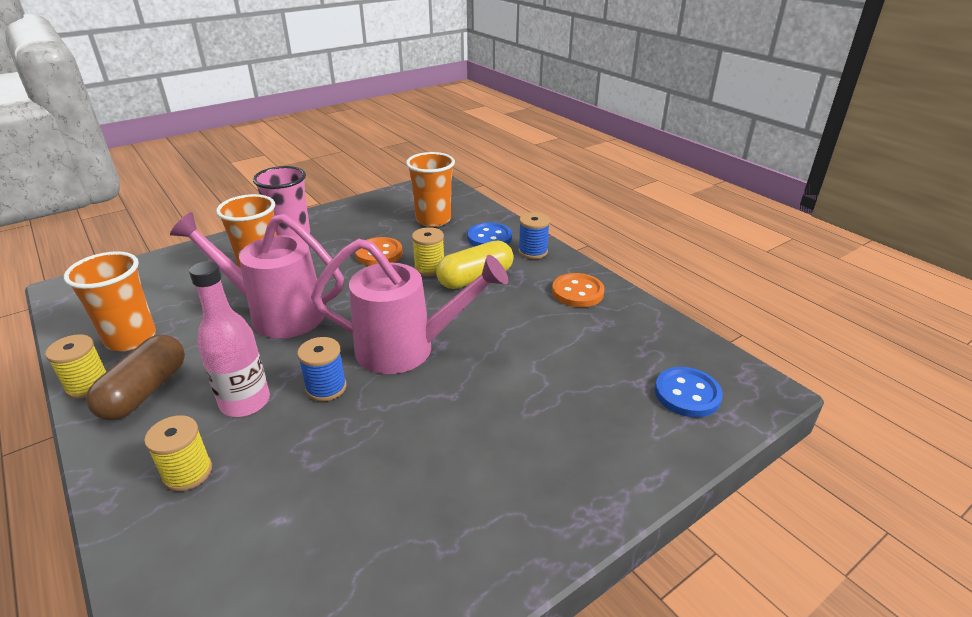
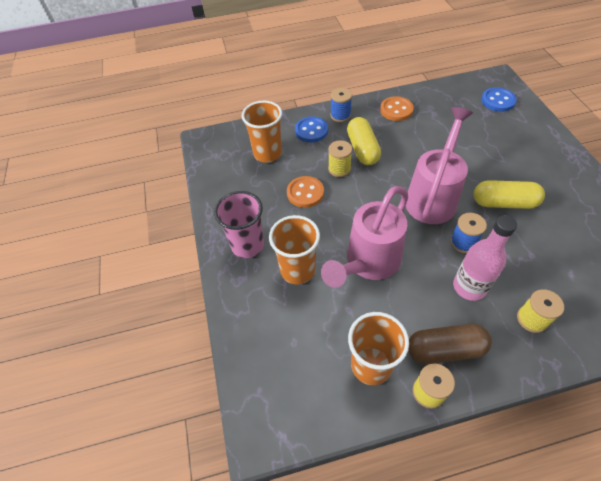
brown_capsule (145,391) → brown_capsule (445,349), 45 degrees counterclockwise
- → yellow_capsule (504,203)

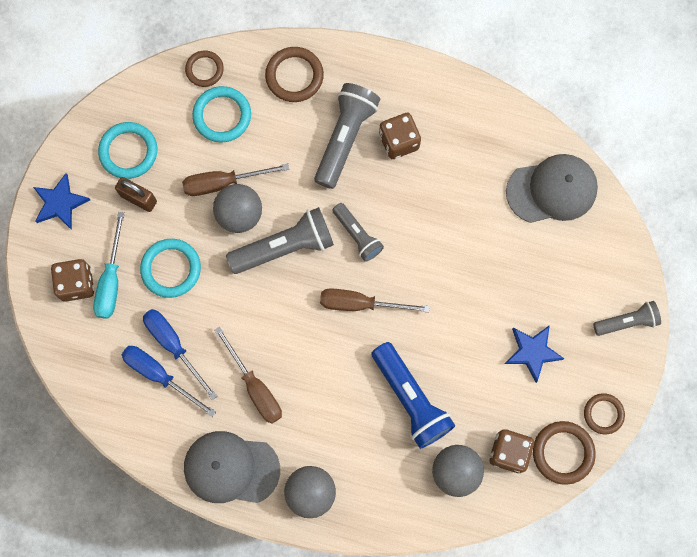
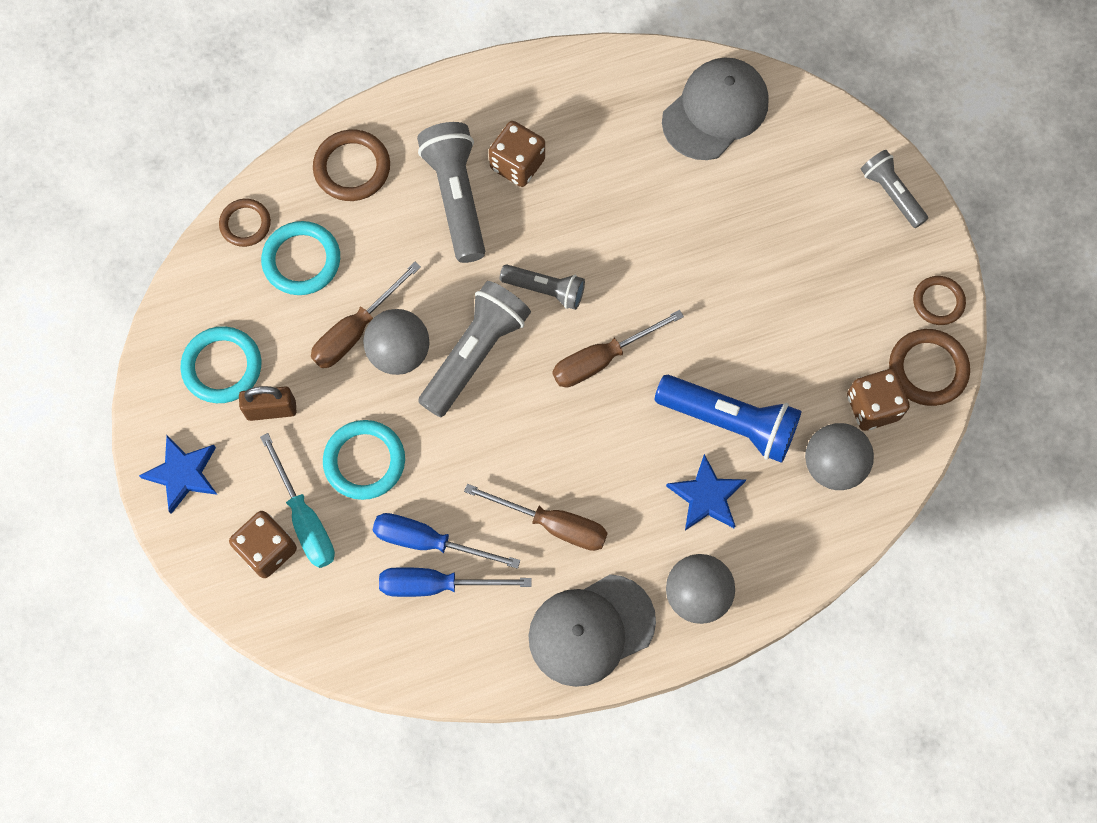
blue_star (532,352) → blue_star (706,496), shifted
grey_flashlight (627,322) → grey_flashlight (891,193), 75 degrees counterclockwise

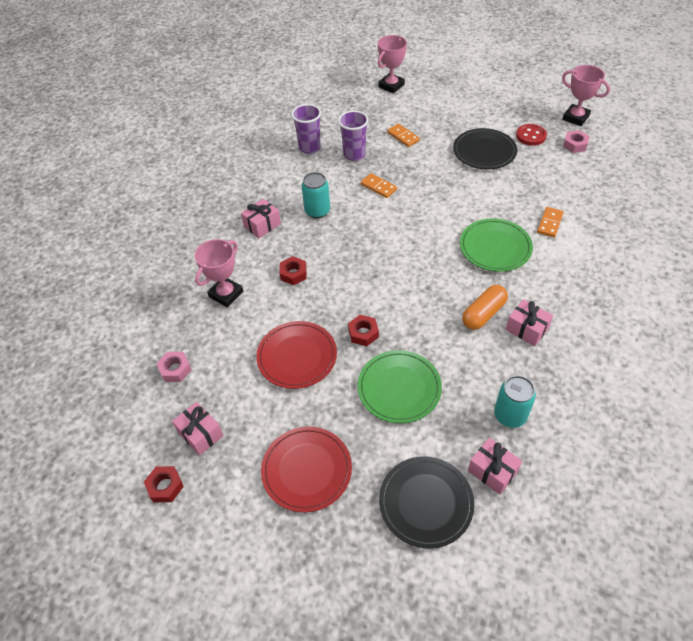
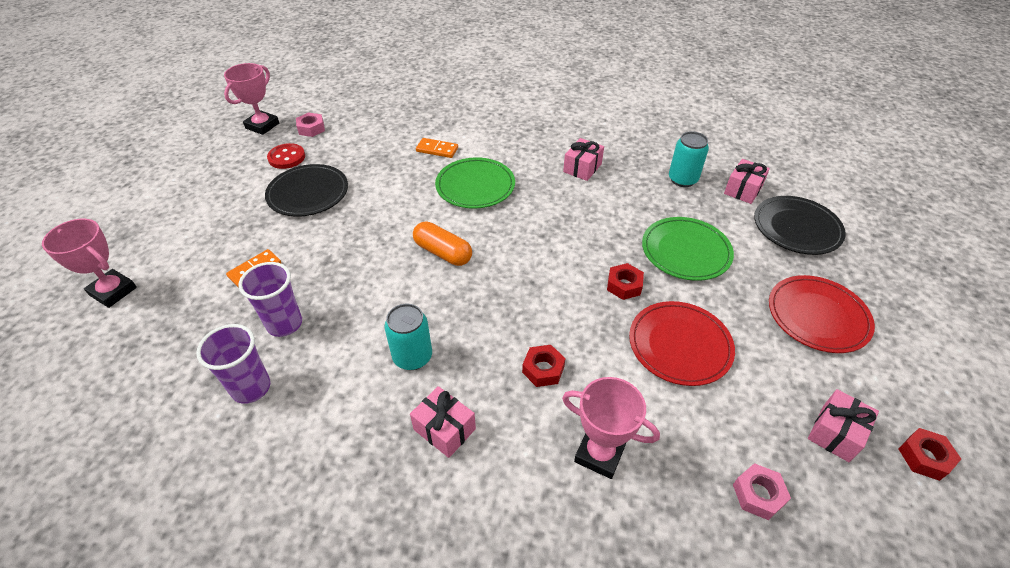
orange_domino (378,187) → -
orange_capsule (483,313) → orange_capsule (443,252), shifted

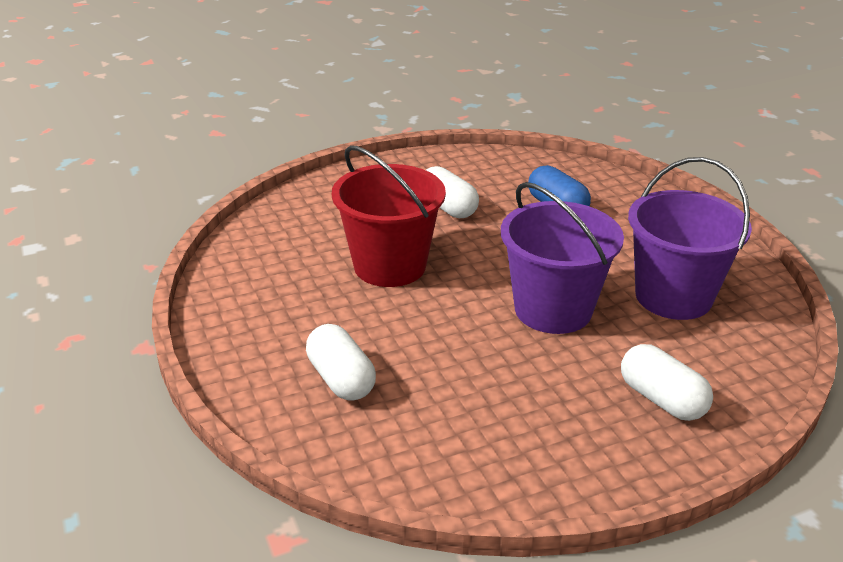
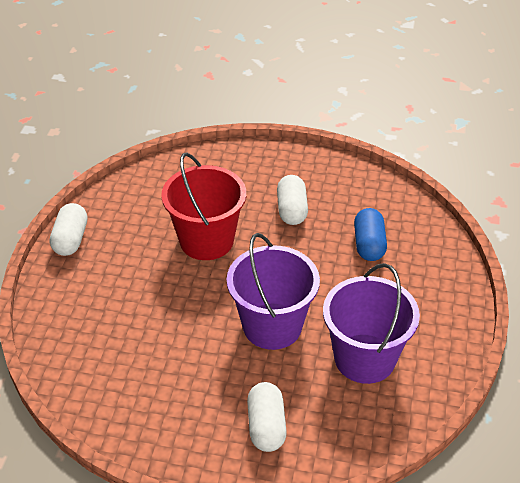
white_capsule (341,379) → white_capsule (71,239), shifted

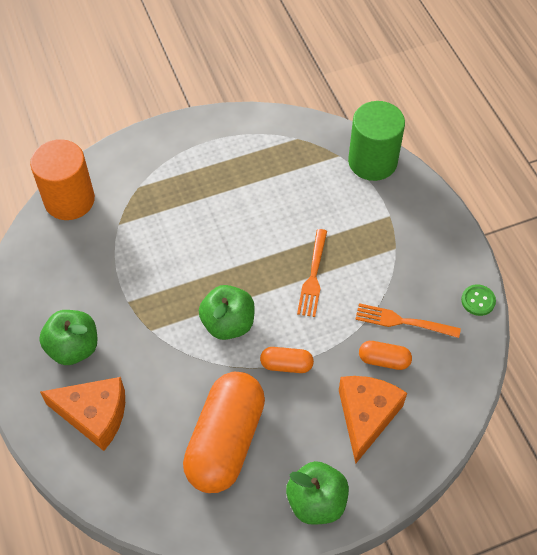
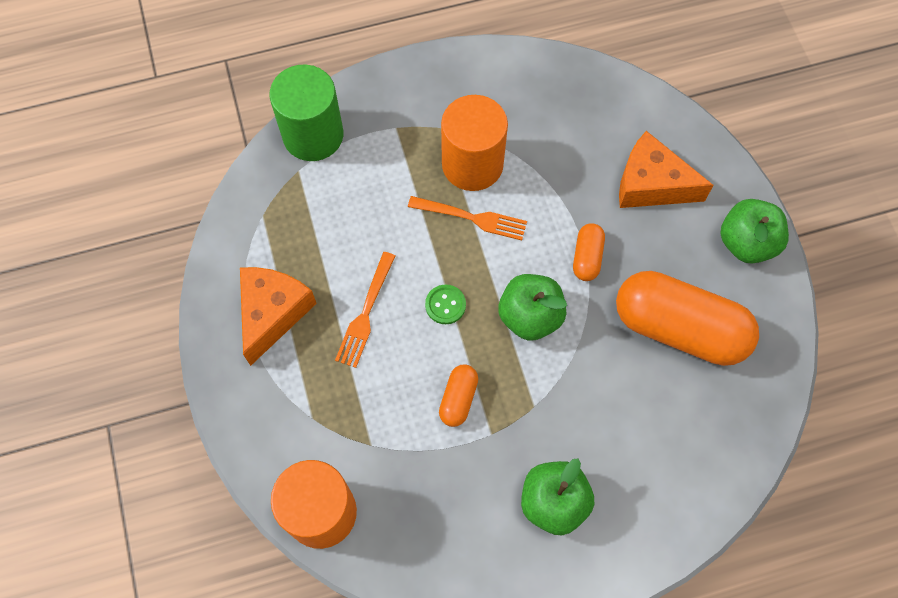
orange_cheese (94,415) → orange_cheese (273,313), shifted
orange_fork (403,321) → orange_fork (365,313), shifted
orange_capsule (384,360) → orange_capsule (458,399), shifted
green_button (478,301) → green_button (445,305), shifted
- → orange_cylinder (472,164)

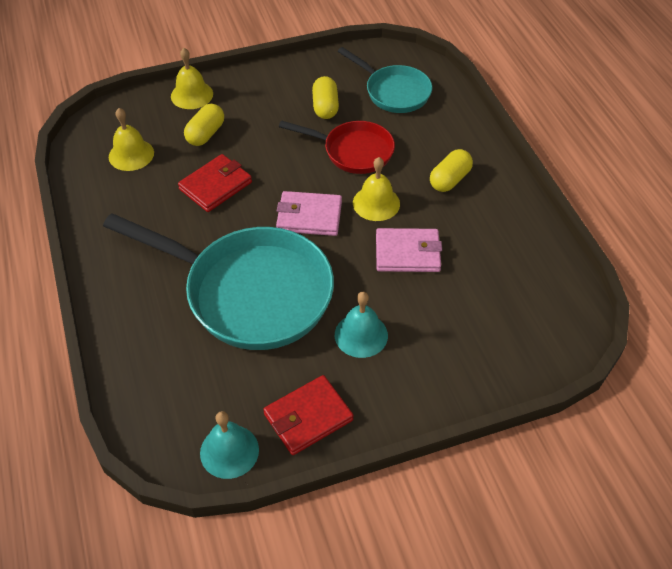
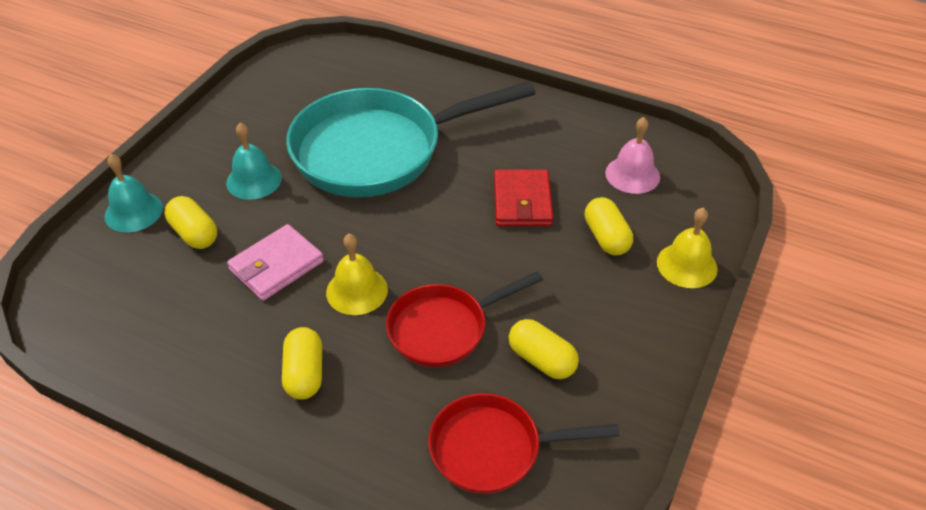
yellow_bell (131,154) → pink_bell (632,174)
turquoise_bell (229,451) → turquoise_bell (133,211), shifted
red_wallet (308,417) → -
pink_wallet (309,216) → -
turquoise_pan (394,92) → red_pan (494,449)
- → yellow_capsule (194,234)

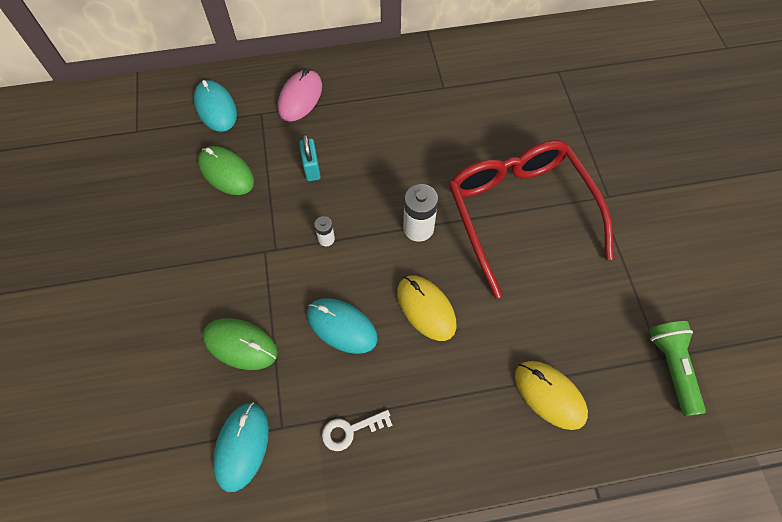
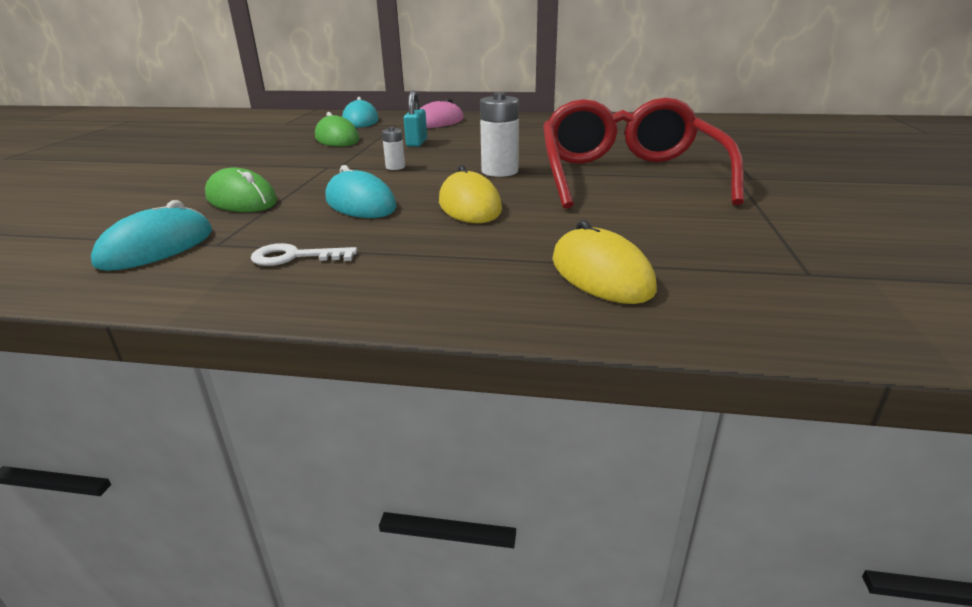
green_flashlight (672,367) → -

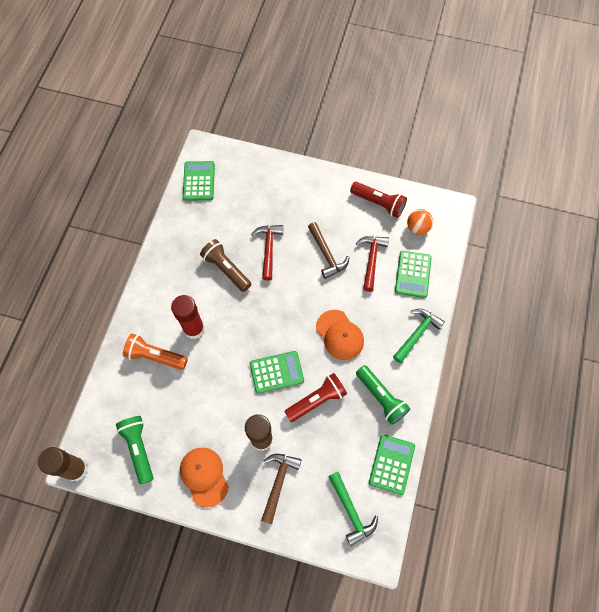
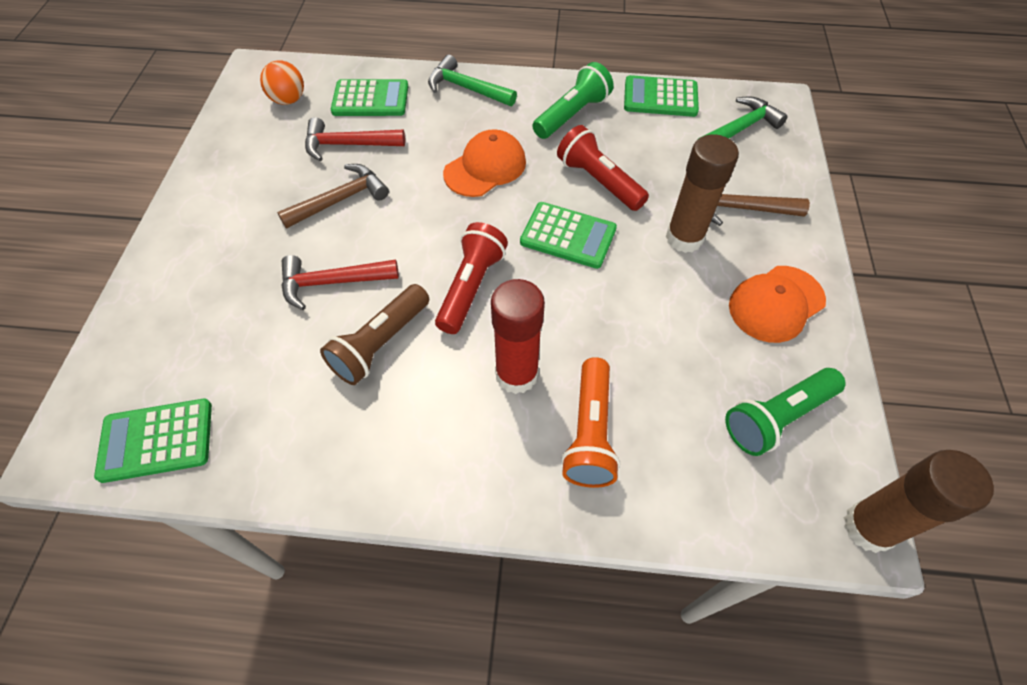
green_calculator (276,372) → green_calculator (568,236), 135 degrees clockwise
red_flashlight (379,203) → red_flashlight (471,287), shifted

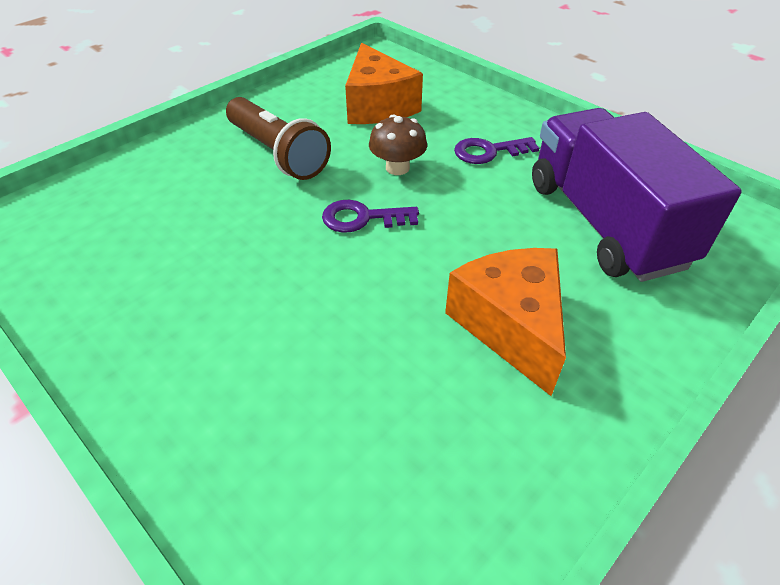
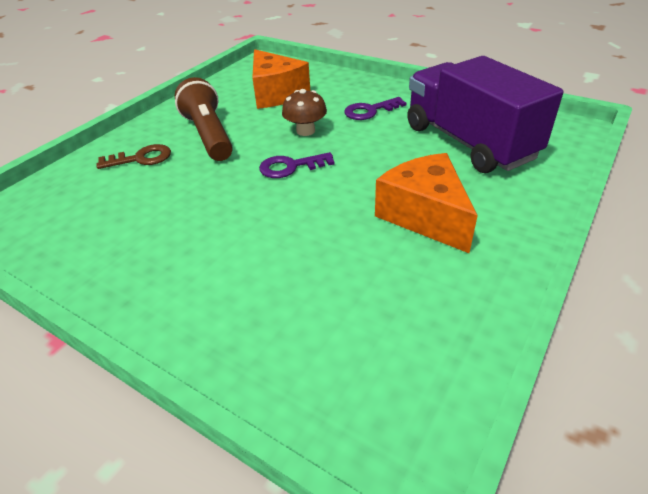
brown_flashlight (278,153) → brown_flashlight (209,135), 150 degrees counterclockwise
- → brown_key (141,158)

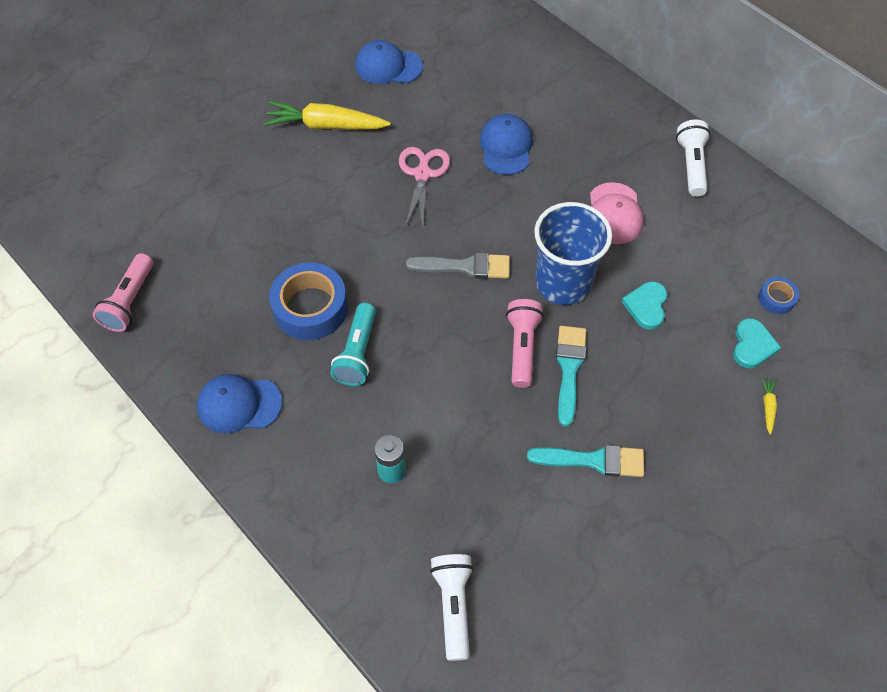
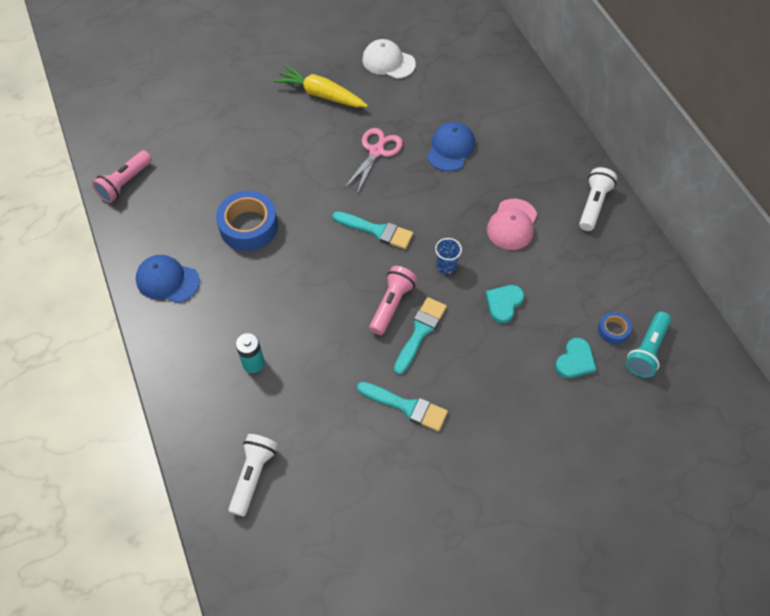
turquoise_flashlight (357,353) → turquoise_flashlight (646,350), shifted
blue_cap (388,66) → white_cap (388,62)
grey_brush (465,266) → turquoise_brush (377,230)
blue_cup (563,283) → blue_cup (446,265), x0.44
yellow_carrot (767,406) → -

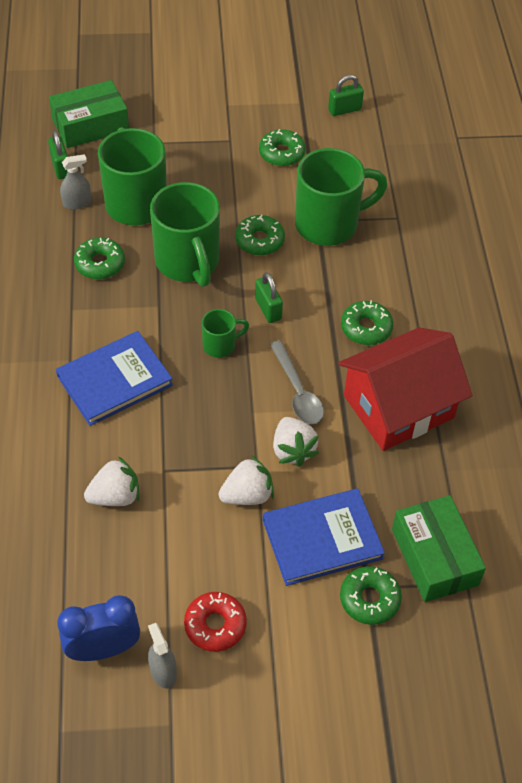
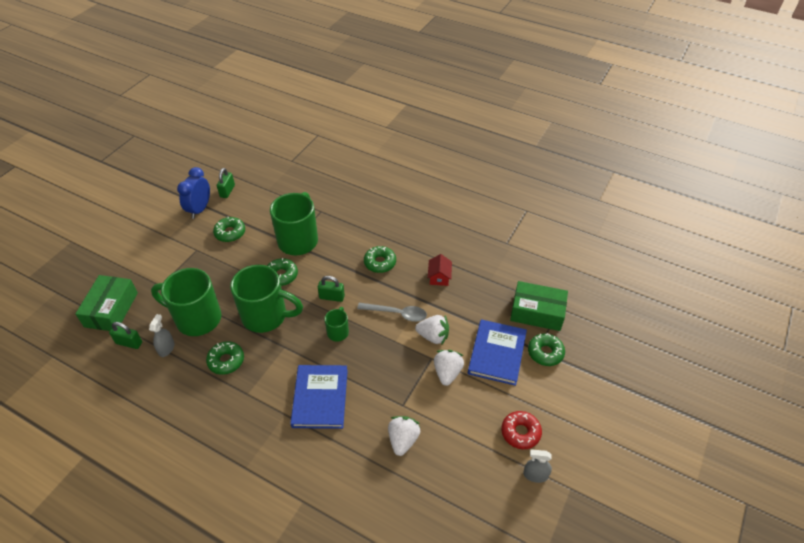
blue_clock (103,649) → blue_clock (200,209), shifted
red_house (398,407) → red_house (439,277), x0.41

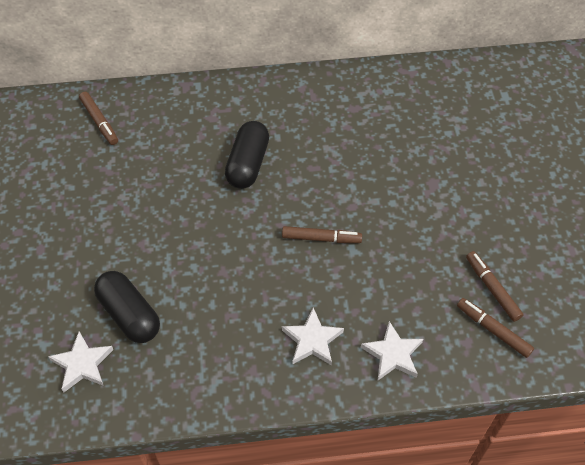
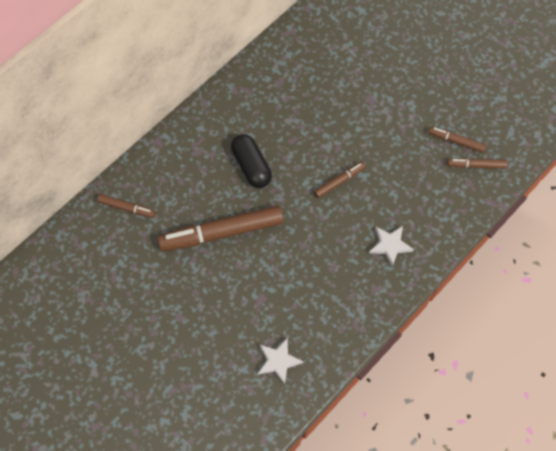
black_capsule (129,314) → -
white_star (392,354) → -
- → brown_marker (222,232)

